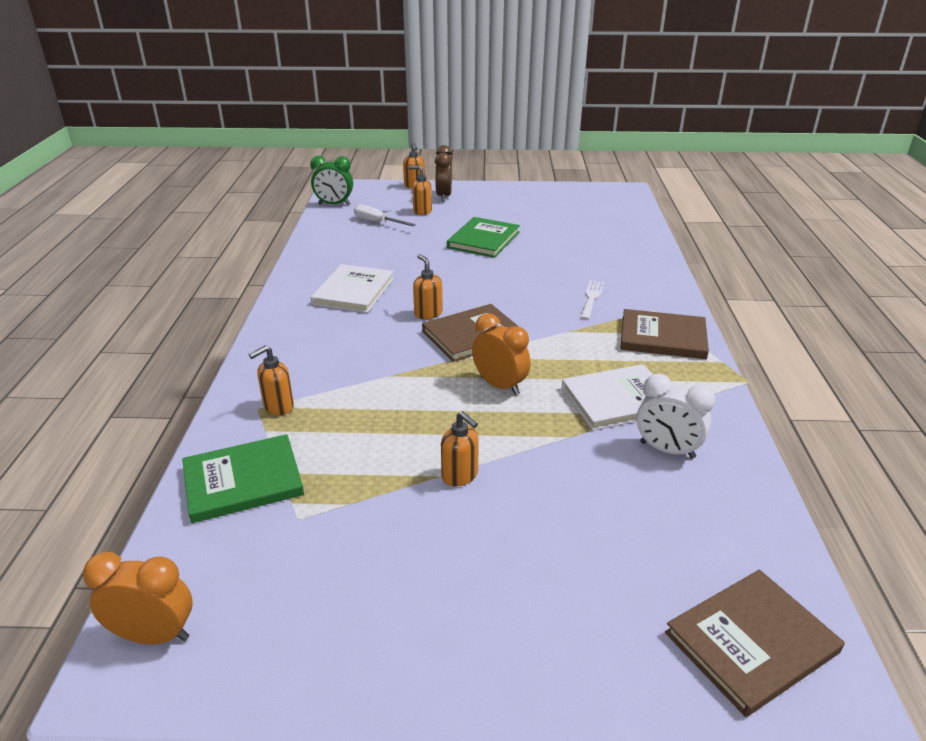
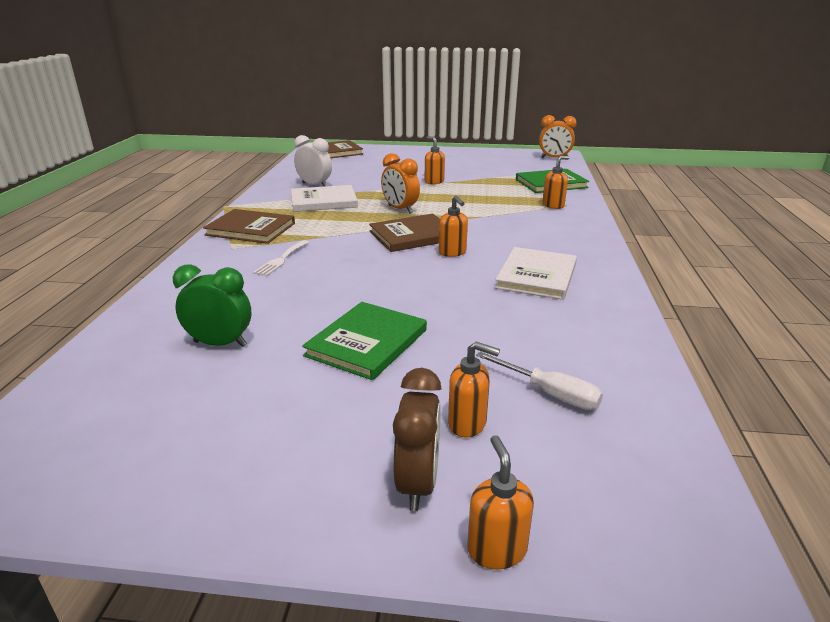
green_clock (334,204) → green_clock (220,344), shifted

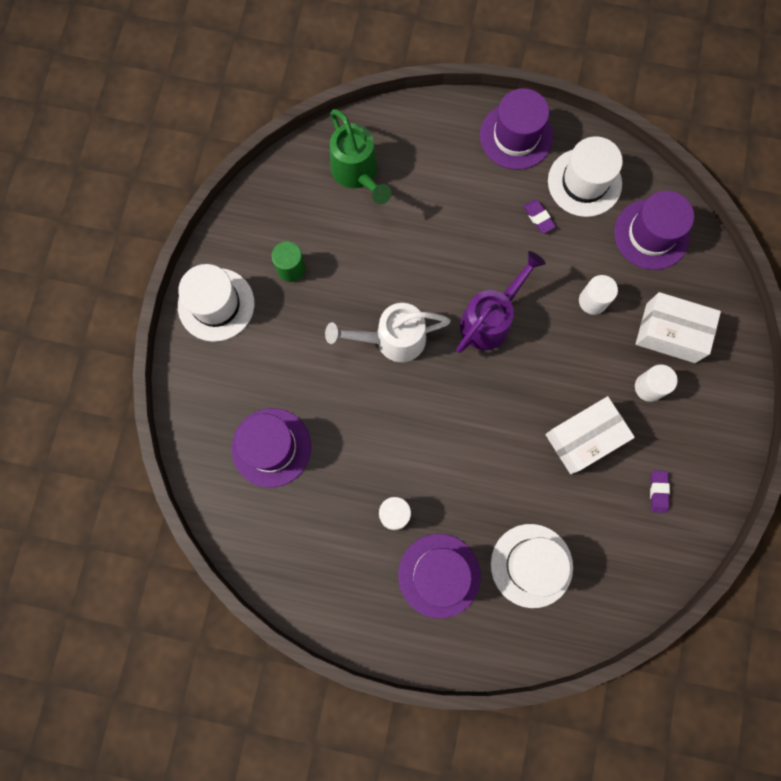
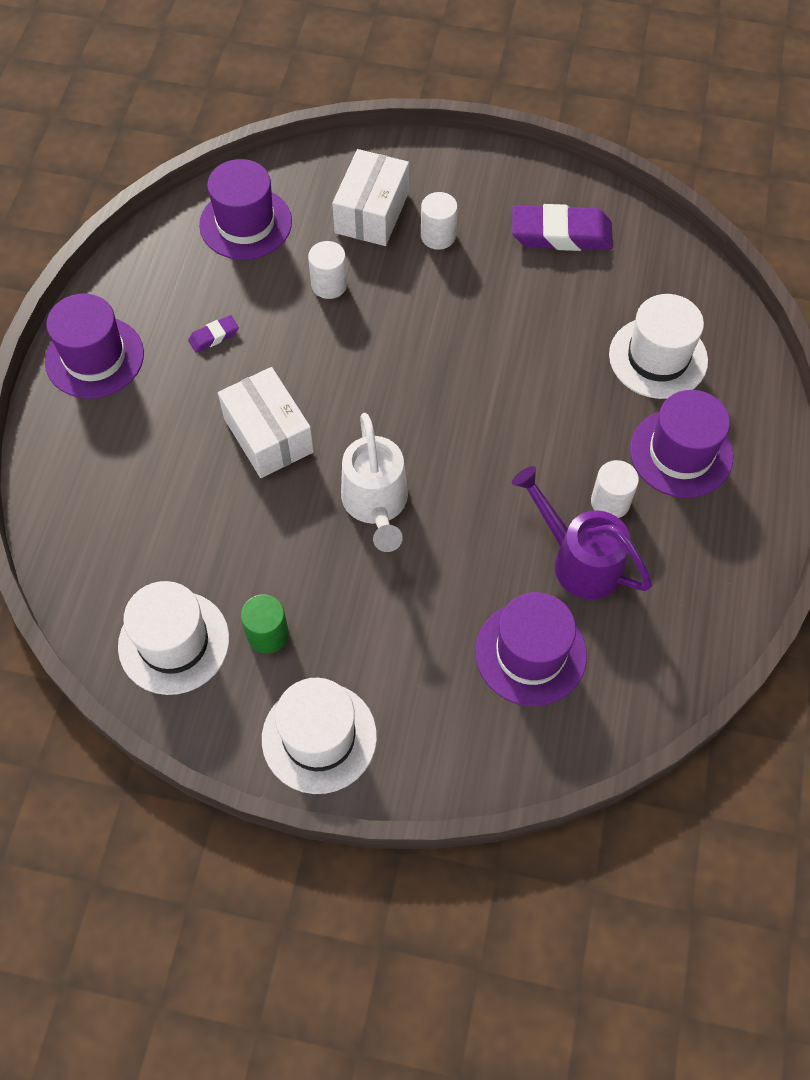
green_watering_can (357,173) → -
purple_watering_can (490,319) → purple_watering_can (579,560), shifted
white_box (584,438) → white_box (268,435), shifted
white_hat (584,182) → white_hat (174,642), shifted
purple_eraser (658,491) → purple_eraser (561,234), x2.15

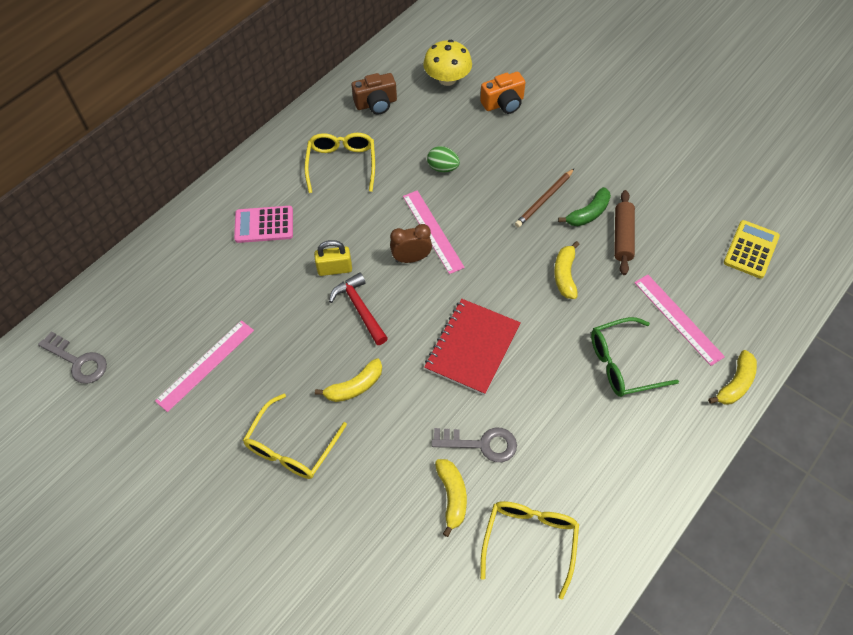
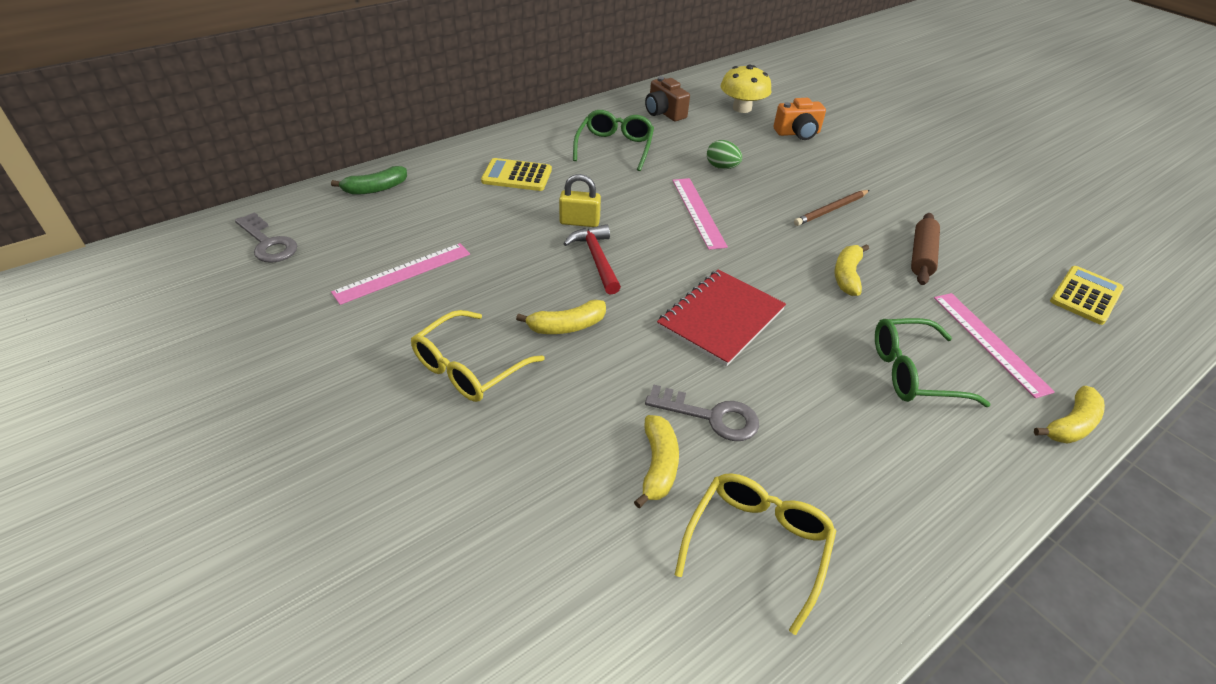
pink_calculator (264,225) → yellow_calculator (517,176)
yellow_glasses (341,164) → green_glasses (614,147)
brown_camera (376,104) → brown_camera (664,113), 60 degrees clockwise
brown_clock (411,258) → -
green_banana (588,213) → green_banana (375,189), shifted

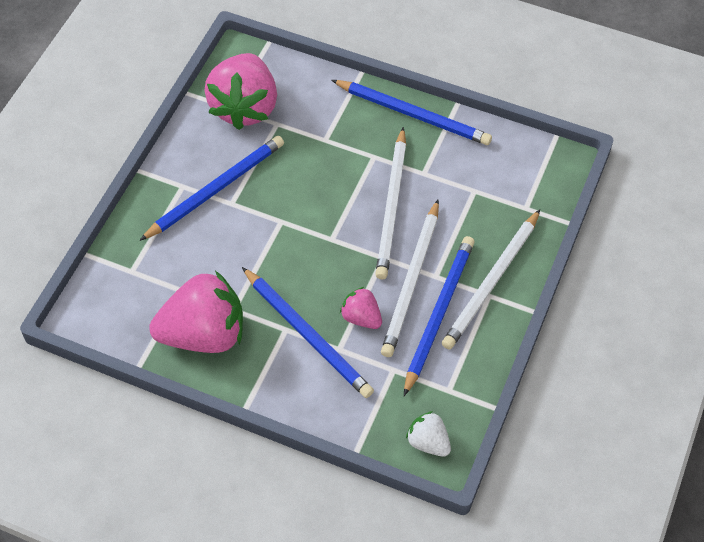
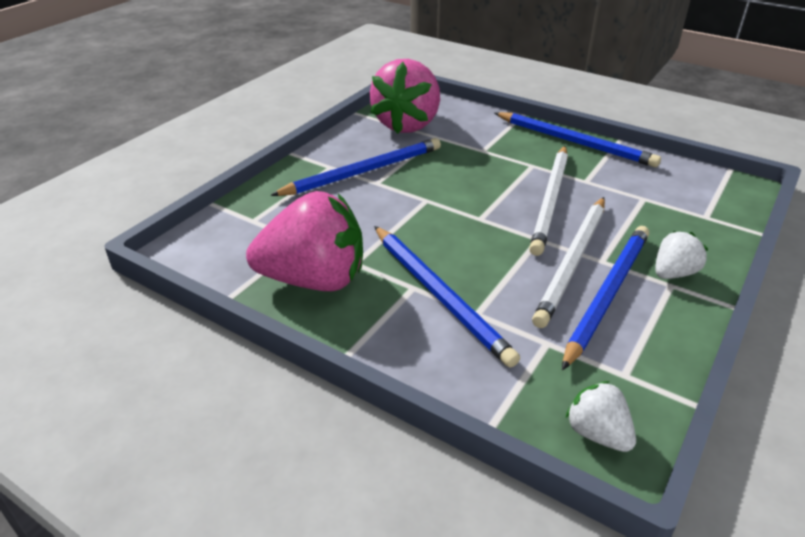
pink_strawberry (361,317) → -
white_pencil (491,282) → white_strawberry (673,273)

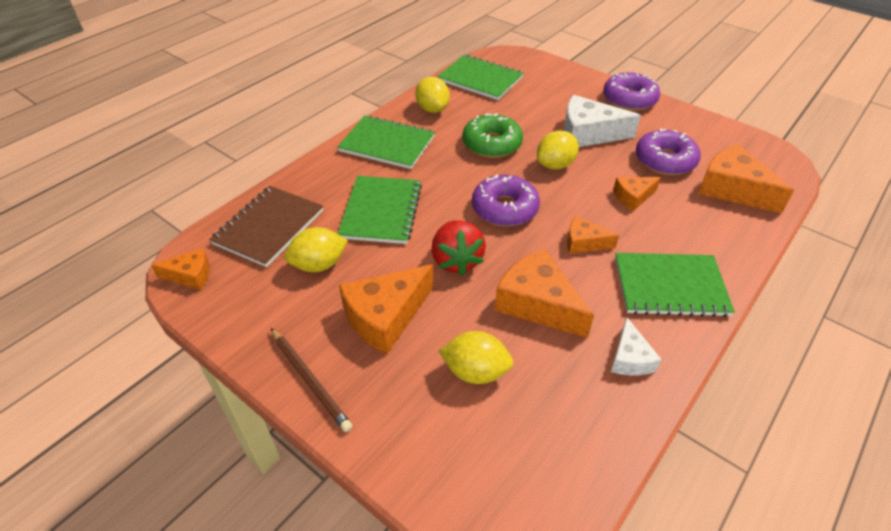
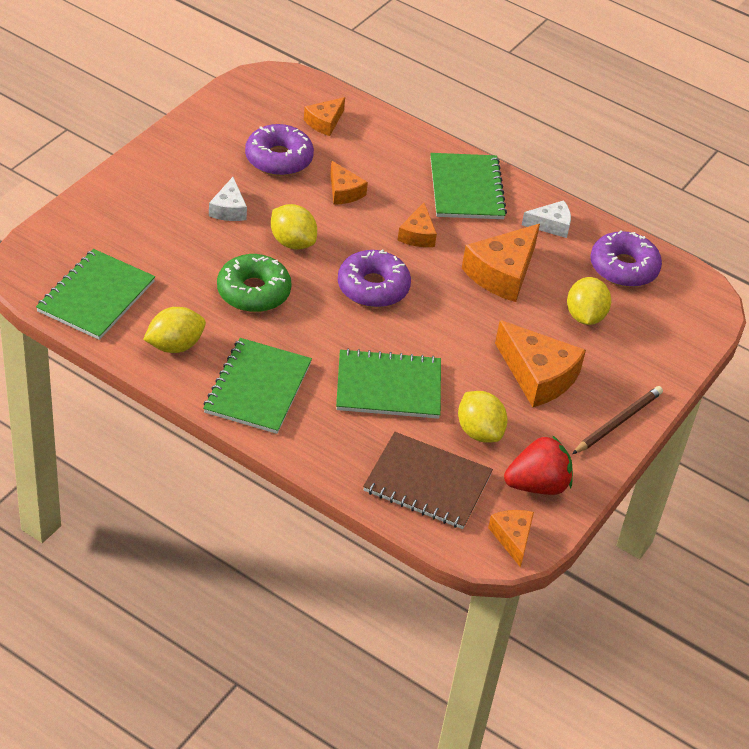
red_strawberry (456,260) → red_strawberry (537,485), shifted
white_cheese (588,134) → white_cheese (229,209), x0.56
purple_donut (629,99) → purple_donut (623,268), shifted
orange_cheese (732,189) → orange_cheese (324,122), x0.56

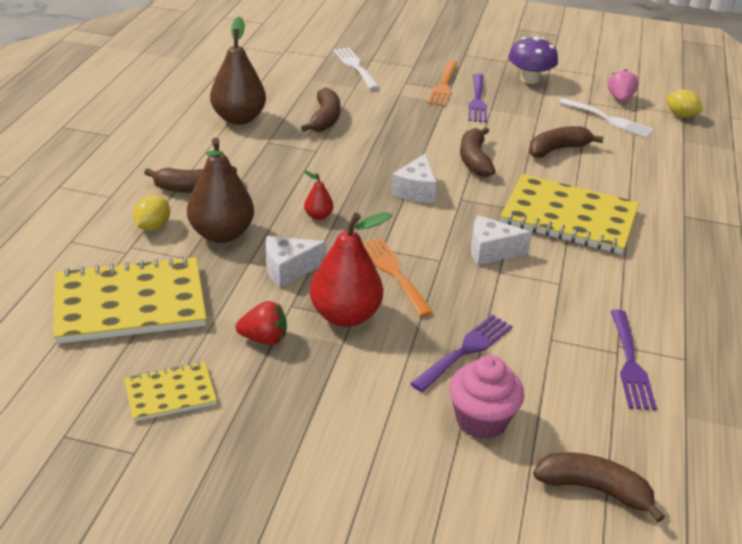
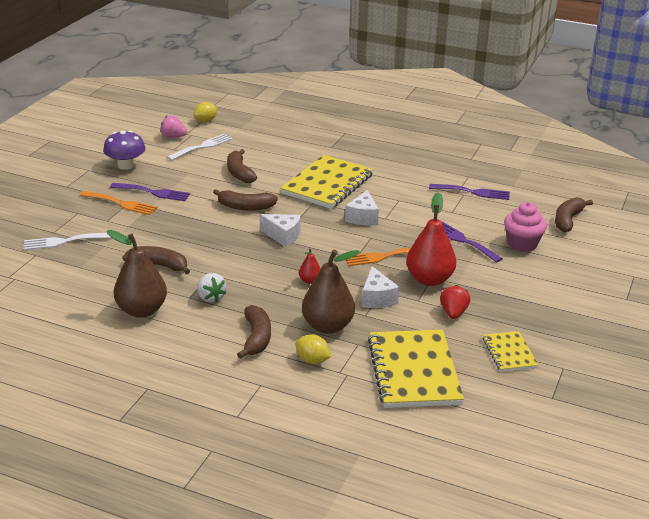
- → white_strawberry (210,297)

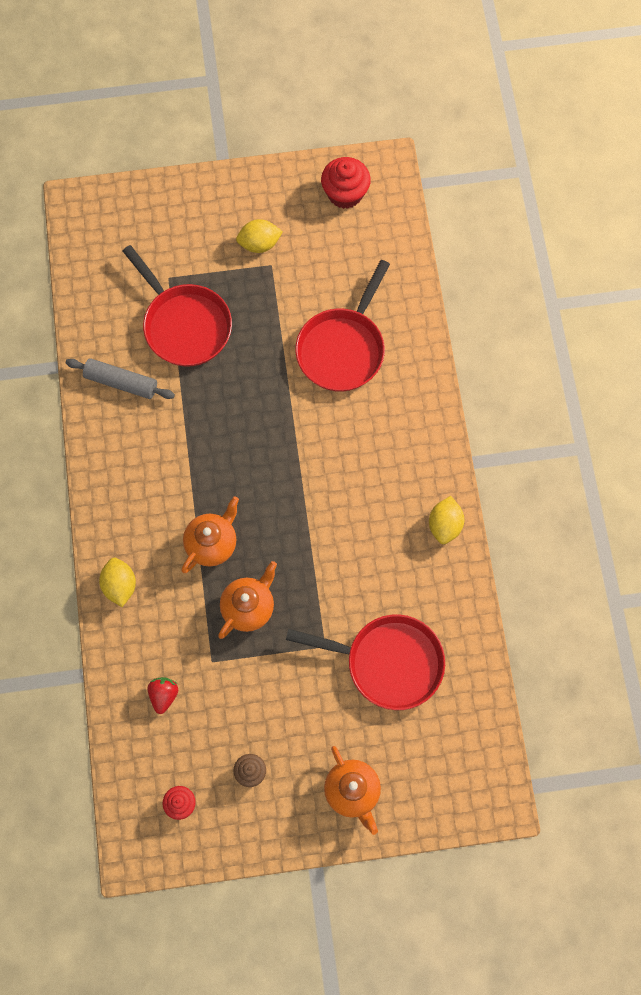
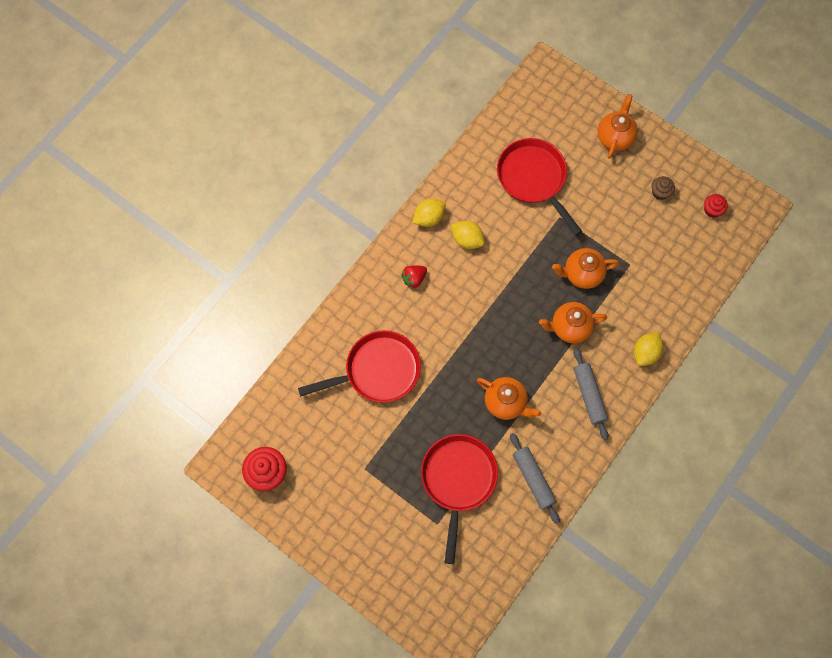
red_strawberry (164,695) → red_strawberry (414,279), shifted
yellow_lemon (259,244) → yellow_lemon (467,240), shifted
- → orange_teapot (506,402)
- → grey_rolling_pin (589,395)

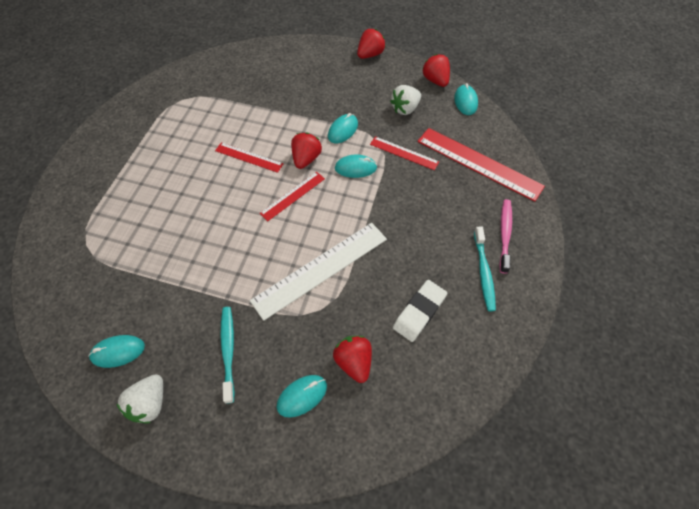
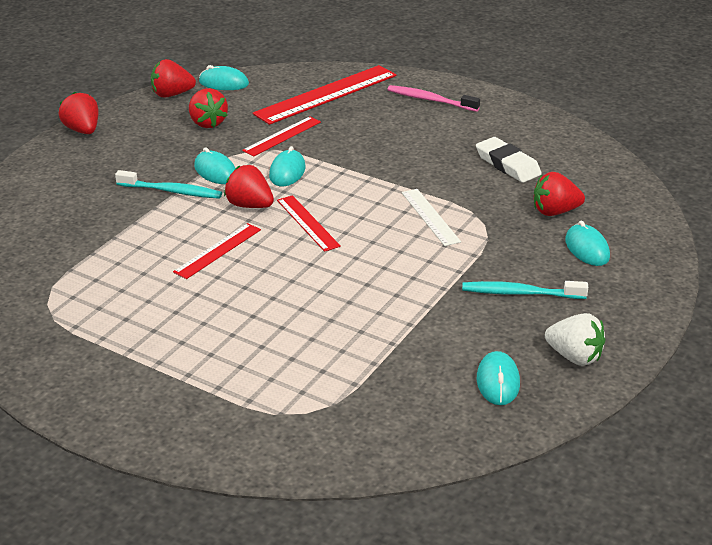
white_ruler (321,269) → white_ruler (430,217), x0.55
white_strawberry (405,109) → red_strawberry (207,123)
turquoise_toothbrush (484,272) → turquoise_toothbrush (171,191), shifted

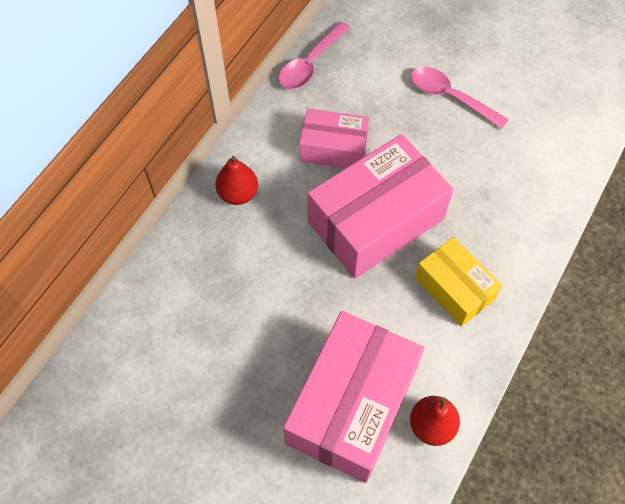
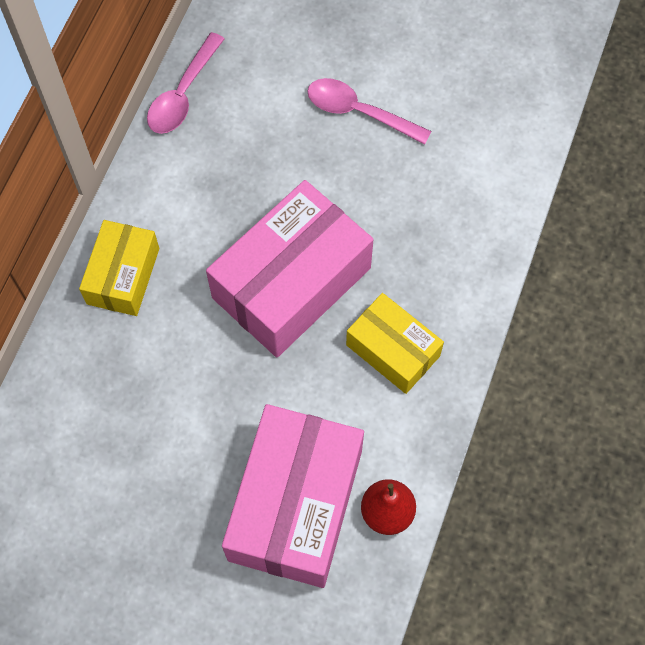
red_pear (238,194) → yellow_box (123,276)
pink_box (333,148) → -

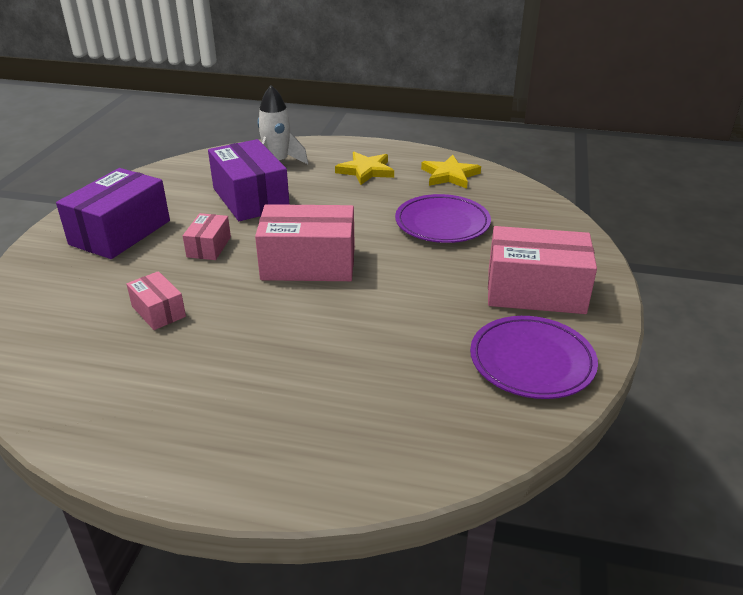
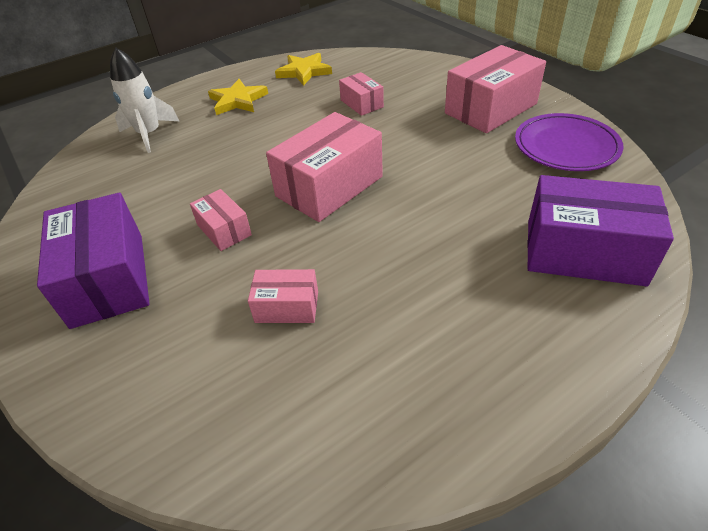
purple_box (250,198) → purple_box (584,252), shifted
purple_plate (442,223) → pink_box (361,103)

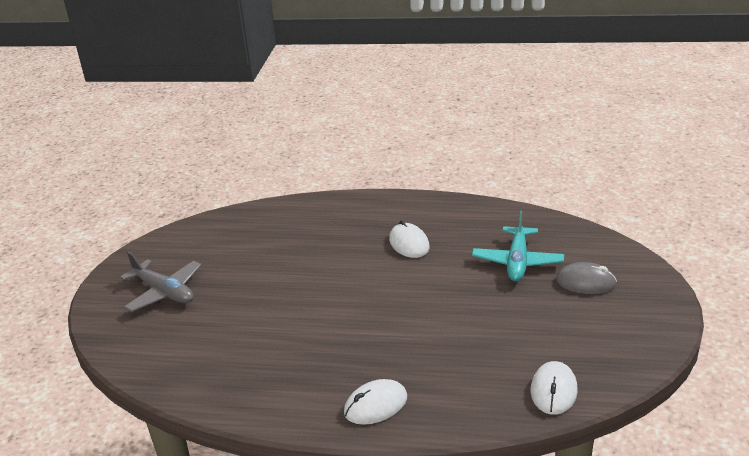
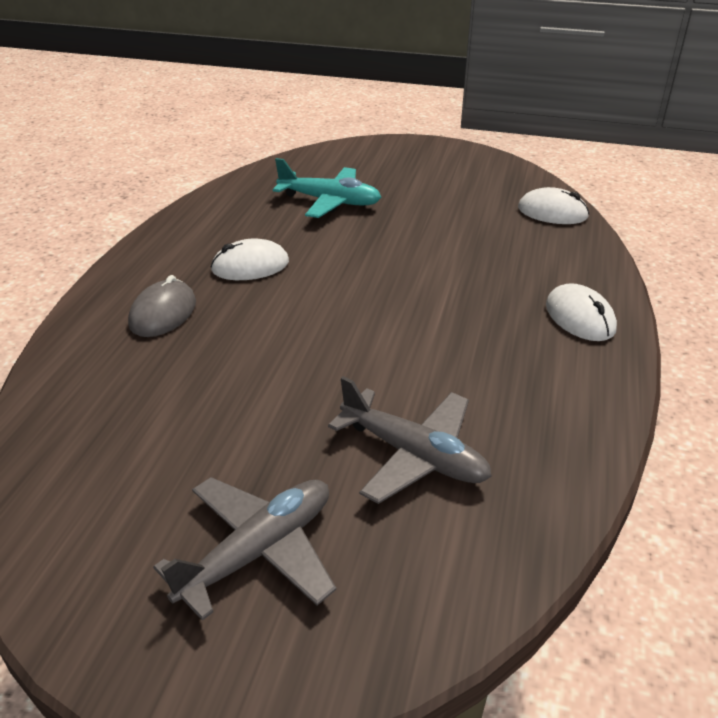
grey_mouse (585,282) → grey_mouse (163,313), shifted
- → grey_plane (414,455)

